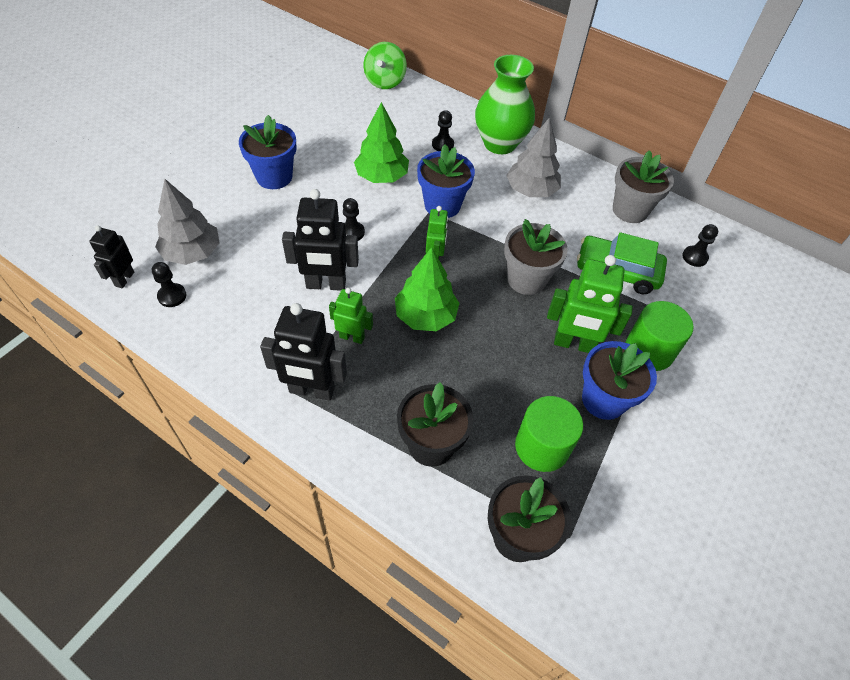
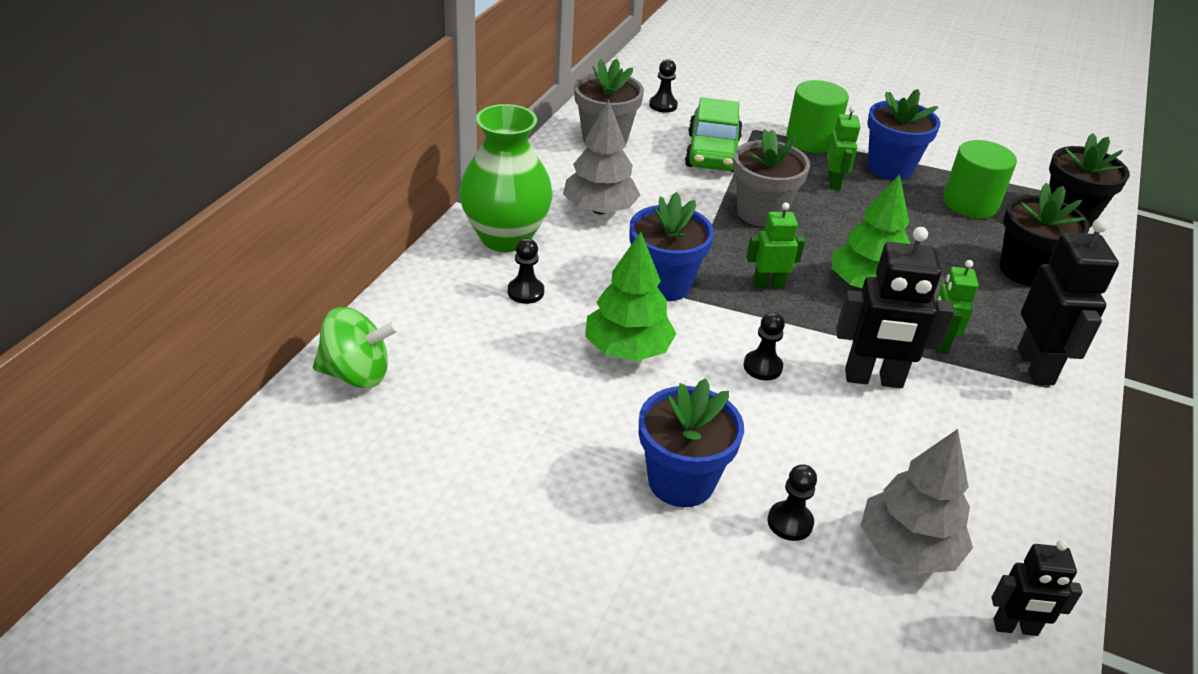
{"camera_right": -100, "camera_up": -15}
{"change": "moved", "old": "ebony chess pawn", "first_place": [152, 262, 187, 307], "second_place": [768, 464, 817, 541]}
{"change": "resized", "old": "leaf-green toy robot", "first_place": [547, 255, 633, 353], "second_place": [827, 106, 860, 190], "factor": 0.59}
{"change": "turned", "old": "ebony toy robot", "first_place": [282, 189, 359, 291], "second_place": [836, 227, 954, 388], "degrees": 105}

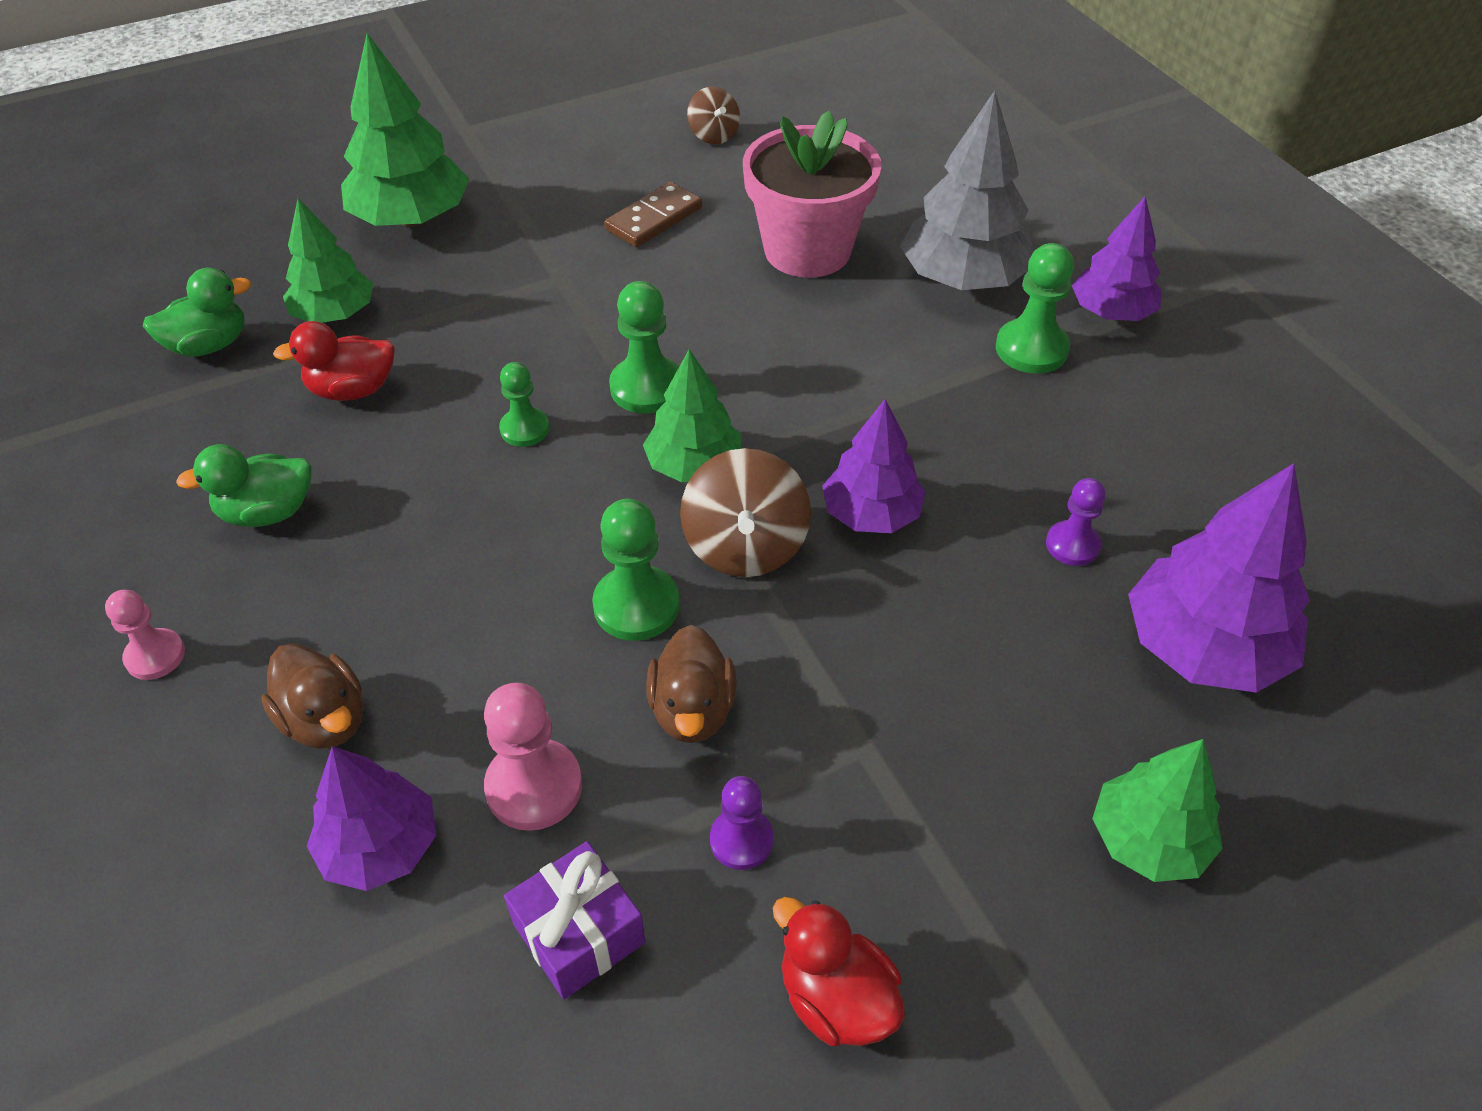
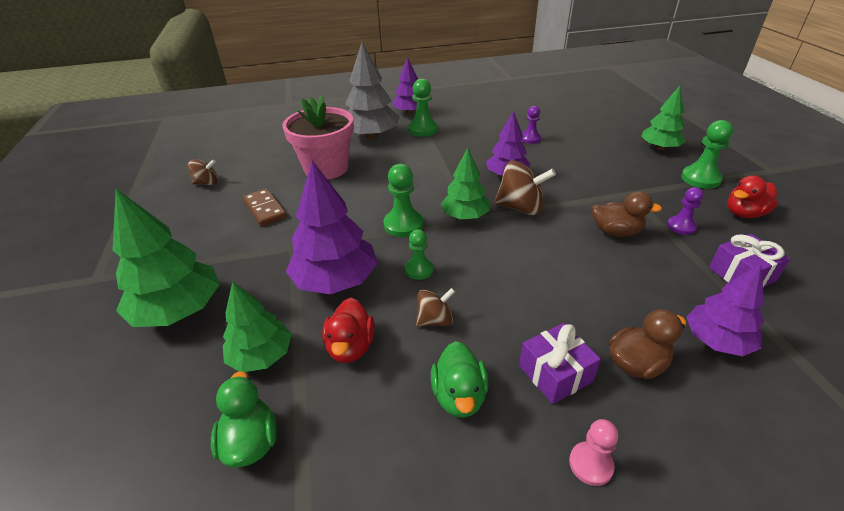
{"camera_right": -75, "camera_up": -10}
{"change": "moved", "old": "royal purple toy tree", "first_place": [1128, 463, 1310, 693], "second_place": [286, 161, 378, 295]}
{"change": "added", "new": "russet whirligig", "second_place": [416, 288, 455, 327]}
{"change": "added", "new": "royal purple wrapped gift", "second_place": [519, 323, 601, 404]}
{"change": "moved", "old": "leaf-green chess pawn", "first_place": [592, 499, 680, 641], "second_place": [681, 120, 733, 189]}
{"change": "removed", "old": "rosy chess pawn", "first_place": [484, 683, 582, 831]}

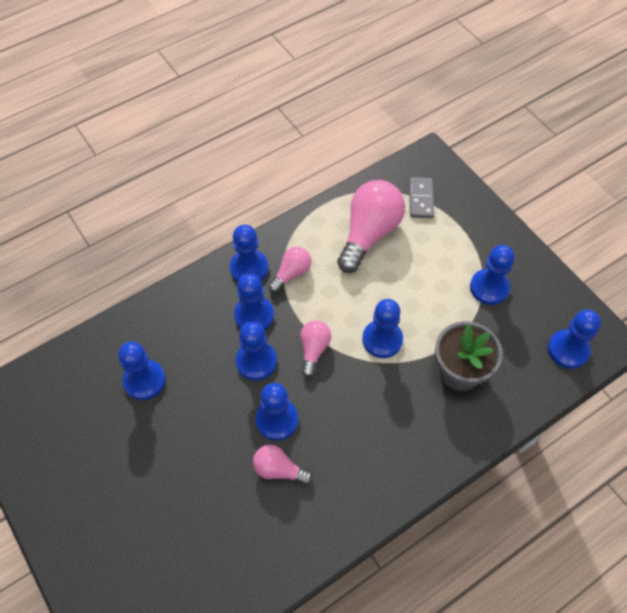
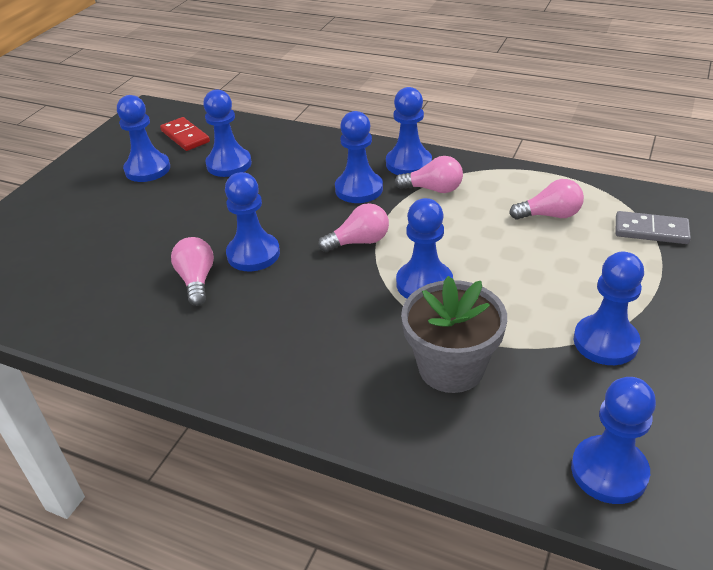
{"camera_right": 60, "camera_up": -20}
{"change": "moved", "old": "blue chess pawn", "first_place": [236, 322, 277, 381], "second_place": [117, 95, 170, 182]}
{"change": "added", "new": "crimson domino piece", "second_place": [160, 117, 210, 151]}
{"change": "resized", "old": "rosy light bulb", "first_place": [337, 180, 405, 273], "second_place": [509, 179, 584, 220], "factor": 0.53}
{"change": "turned", "old": "grey domino piece", "first_place": [409, 177, 434, 218], "second_place": [616, 211, 691, 244], "degrees": 45}

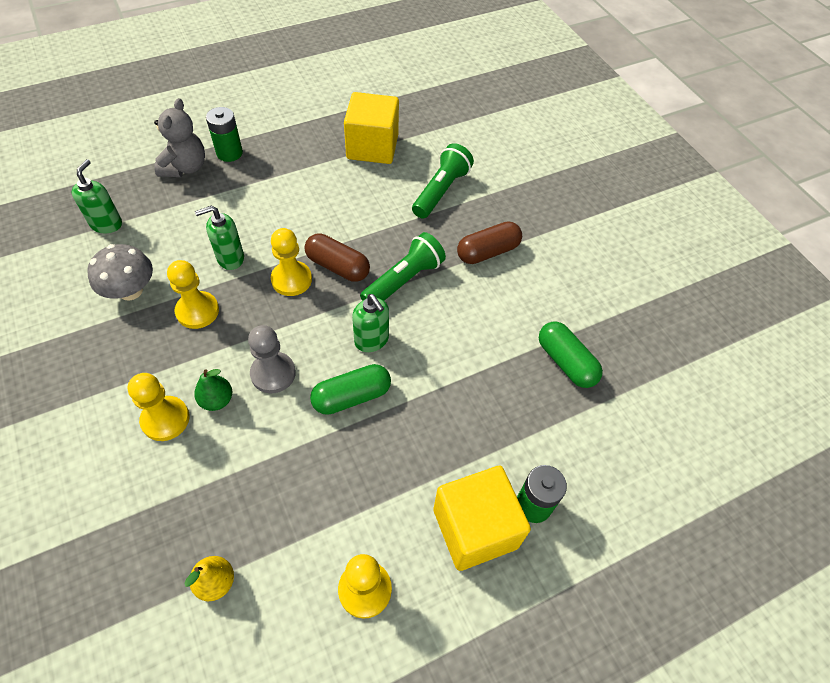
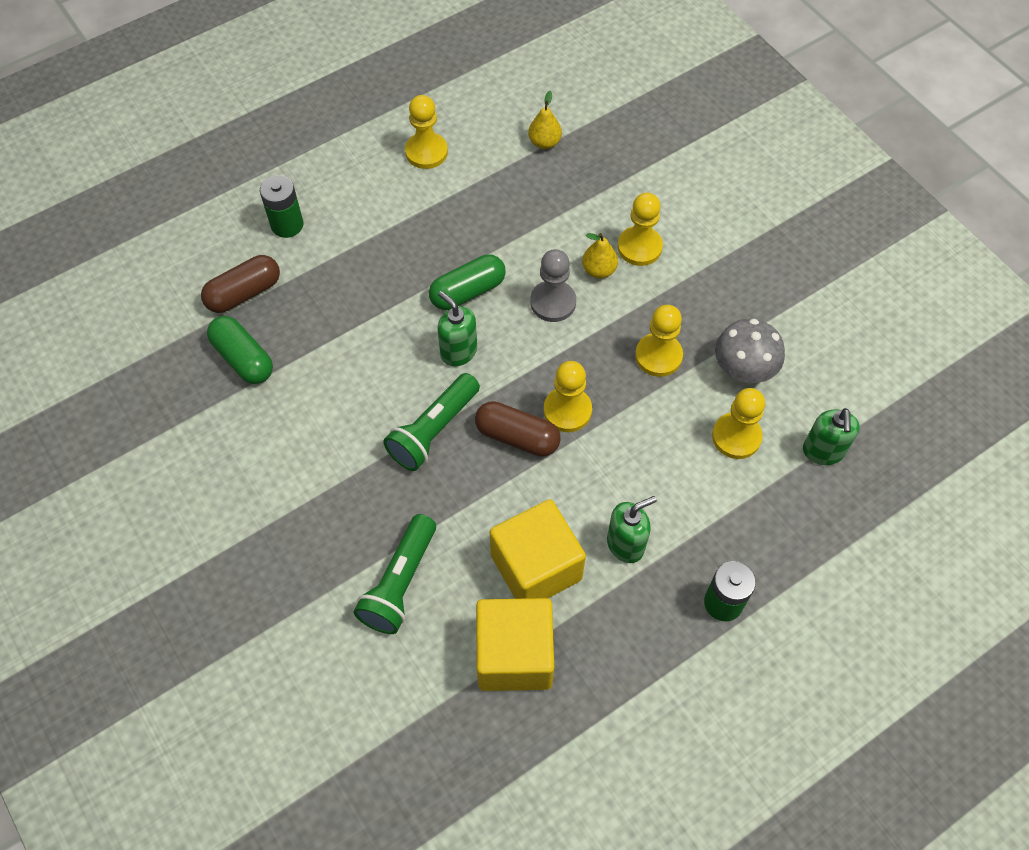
{"camera_right": 175, "camera_up": 5}
{"change": "moved", "old": "russet capsule", "first_place": [457, 222, 522, 264], "second_place": [201, 255, 280, 313]}
{"change": "moved", "old": "yellow solid cube", "first_place": [433, 466, 531, 571], "second_place": [490, 499, 586, 599]}
{"change": "recoloured", "old": "leaf-green toy pear", "new": "yellow toy pear", "first_place": [194, 369, 232, 411], "second_place": [582, 233, 618, 278]}
{"change": "moved", "old": "leaf-green pump bottle", "first_place": [195, 206, 244, 270], "second_place": [607, 496, 657, 563]}
{"change": "added", "new": "yellow chess pawn", "second_place": [712, 388, 765, 459]}
{"change": "removed", "old": "grey teddy bear", "first_place": [154, 98, 205, 177]}

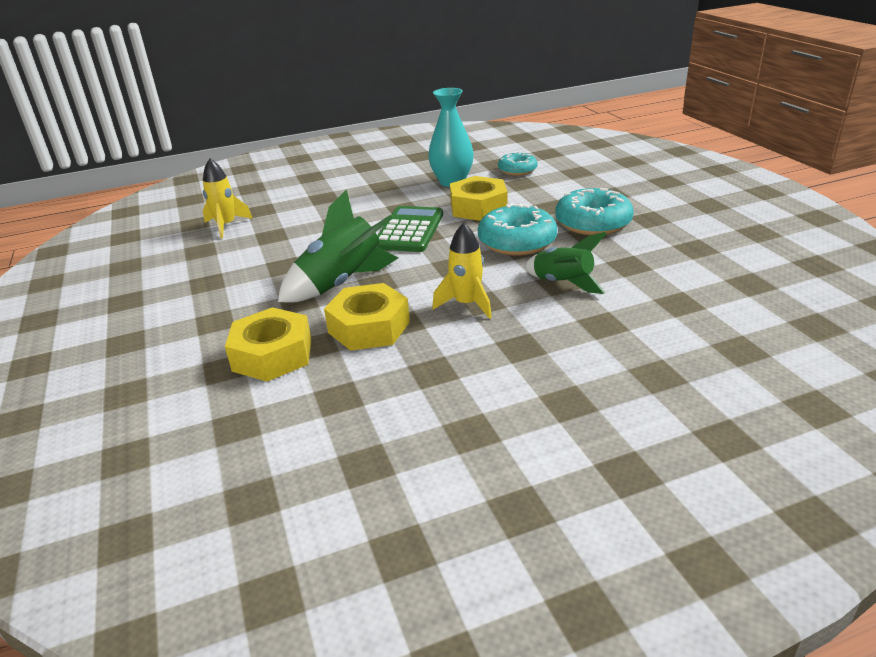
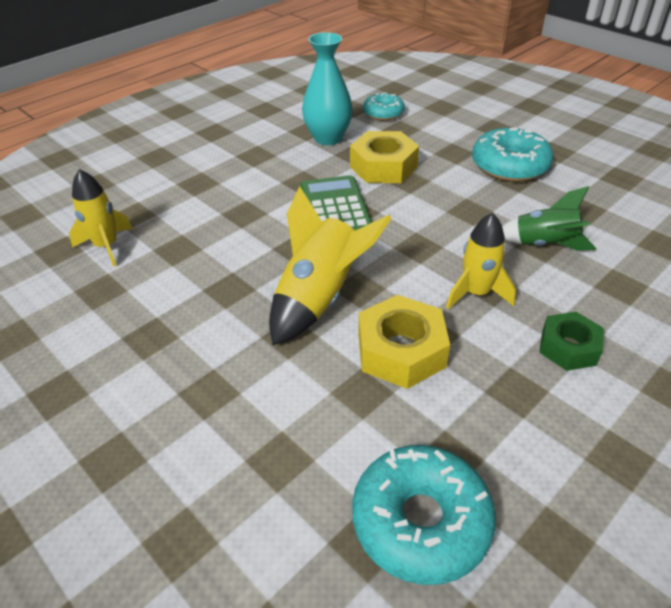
{"camera_right": -25, "camera_up": 10}
{"change": "recoloured", "old": "leaf-green spaceship", "new": "yellow spaceship", "first_place": [278, 189, 398, 303], "second_place": [269, 186, 392, 345]}
{"change": "moved", "old": "turquoise donut", "first_place": [478, 203, 557, 256], "second_place": [352, 445, 496, 585]}
{"change": "added", "new": "leaf-green hexagon nut", "second_place": [539, 312, 604, 371]}
{"change": "removed", "old": "yellow hexagon nut", "first_place": [225, 307, 312, 382]}

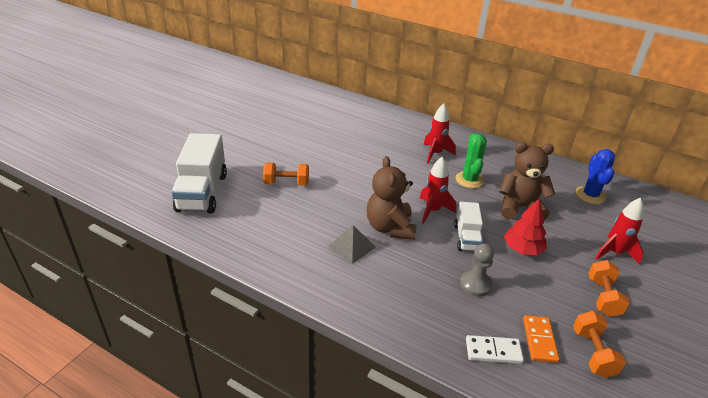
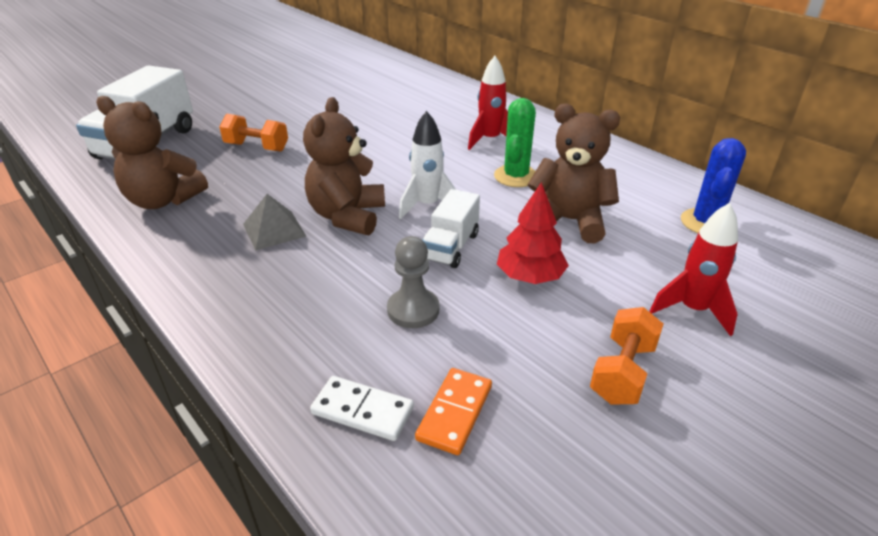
{"camera_right": 20, "camera_up": 0}
{"change": "added", "new": "russet teddy bear", "second_place": [96, 96, 208, 209]}
{"change": "recoloured", "old": "crimson spaceship", "new": "white spaceship", "first_place": [419, 157, 456, 224], "second_place": [399, 111, 456, 219]}
{"change": "removed", "old": "orange free weight", "first_place": [573, 311, 626, 378]}

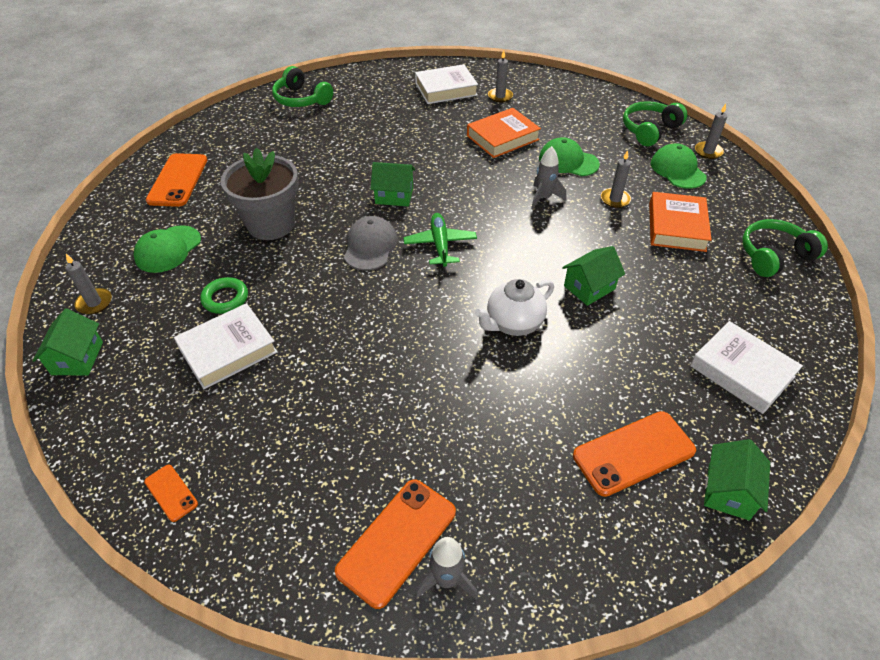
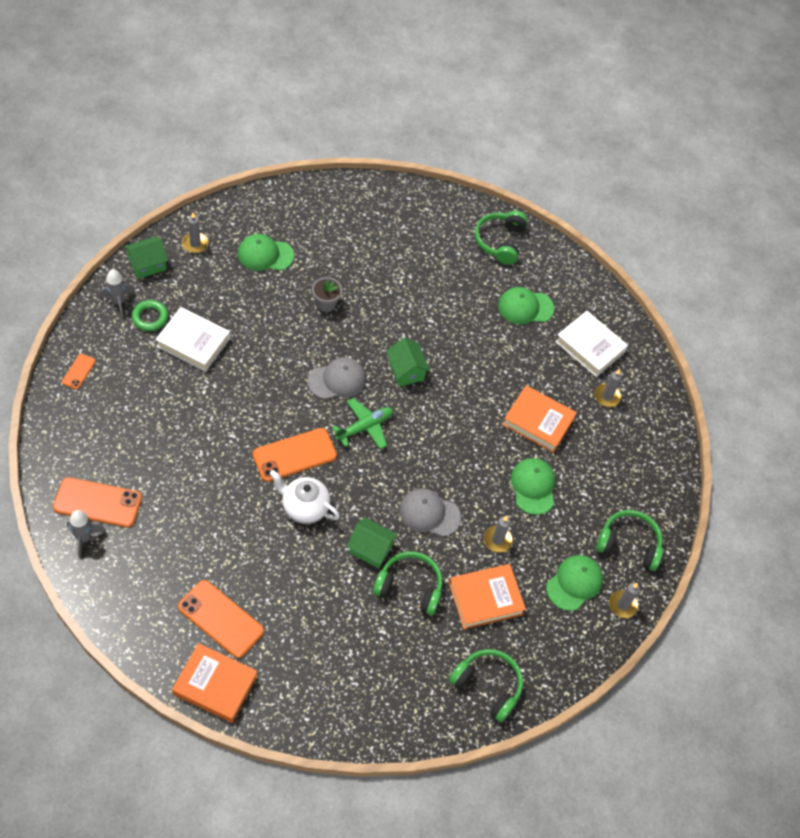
{"camera_right": 55, "camera_up": 10}
{"change": "moved", "old": "grey spaceship", "first_place": [531, 146, 566, 210], "second_place": [99, 269, 134, 318]}
{"change": "moved", "old": "leaf-green ring", "first_place": [200, 277, 248, 314], "second_place": [132, 300, 168, 331]}
{"change": "replaced", "old": "leaf-green toy house", "new": "orange hardcover", "first_place": [704, 439, 770, 520], "second_place": [172, 643, 258, 723]}
{"change": "moved", "old": "orange mobile phone", "first_place": [146, 153, 207, 207], "second_place": [253, 428, 337, 482]}
{"change": "resized", "old": "grey potted plant", "first_place": [221, 148, 299, 240], "second_place": [312, 277, 342, 312], "factor": 0.49}
{"change": "added", "new": "leaf-green over-ear headphones", "second_place": [373, 552, 443, 615]}
{"change": "added", "new": "grey baseball cap", "second_place": [399, 489, 461, 537]}
{"change": "added", "new": "leaf-green baseball cap", "second_place": [498, 287, 554, 324]}
{"change": "removed", "old": "white hardcover", "first_place": [690, 321, 803, 414]}

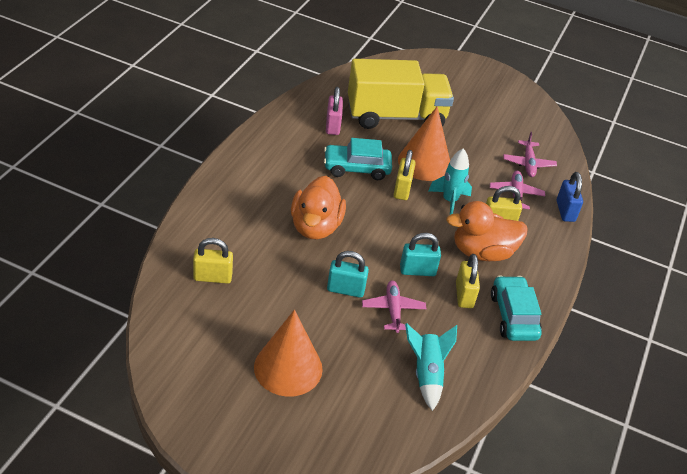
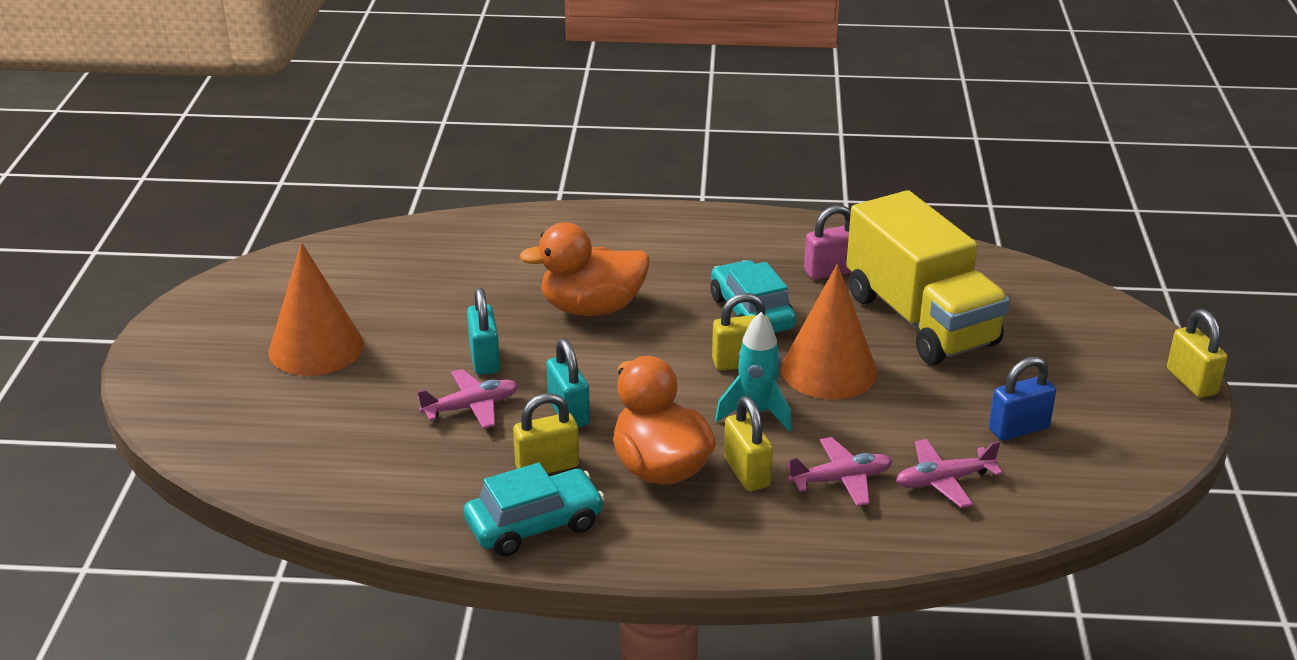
{"camera_right": 75, "camera_up": -10}
{"change": "moved", "old": "blue padlock", "first_place": [557, 172, 583, 222], "second_place": [989, 357, 1056, 441]}
{"change": "moved", "old": "yellow padlock", "first_place": [193, 238, 233, 284], "second_place": [1167, 309, 1227, 398]}
{"change": "removed", "old": "turquoise spaceship", "first_place": [405, 323, 457, 411]}

